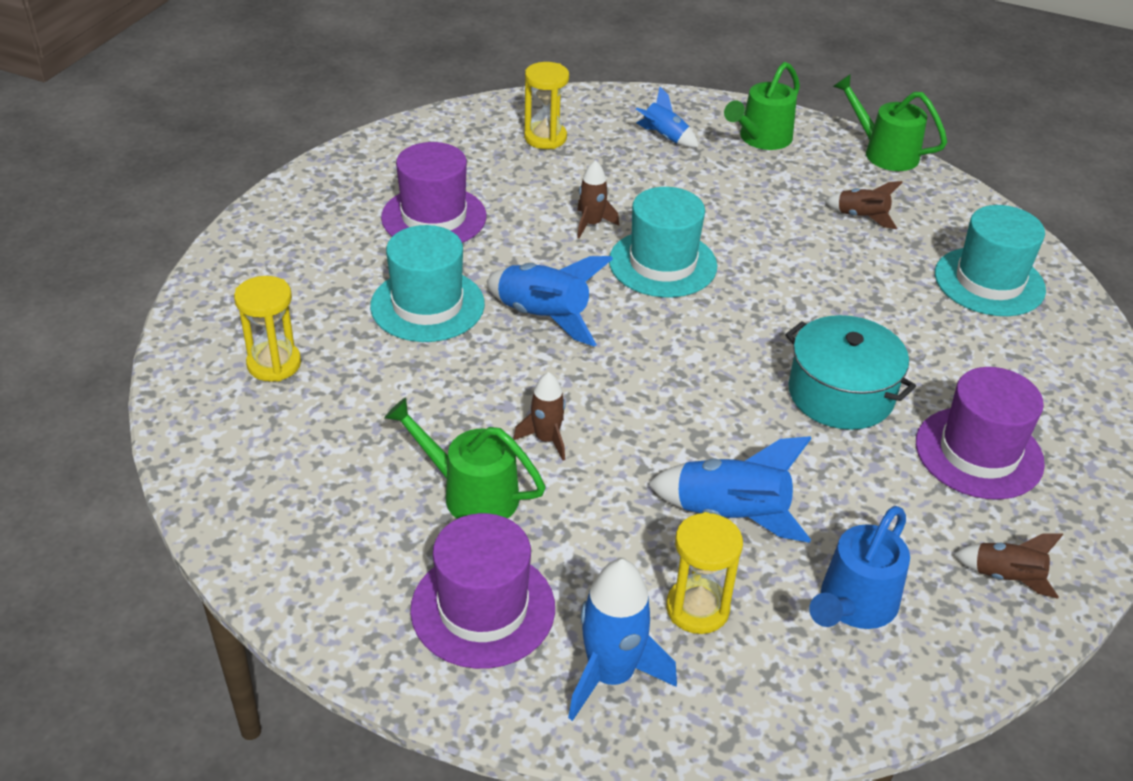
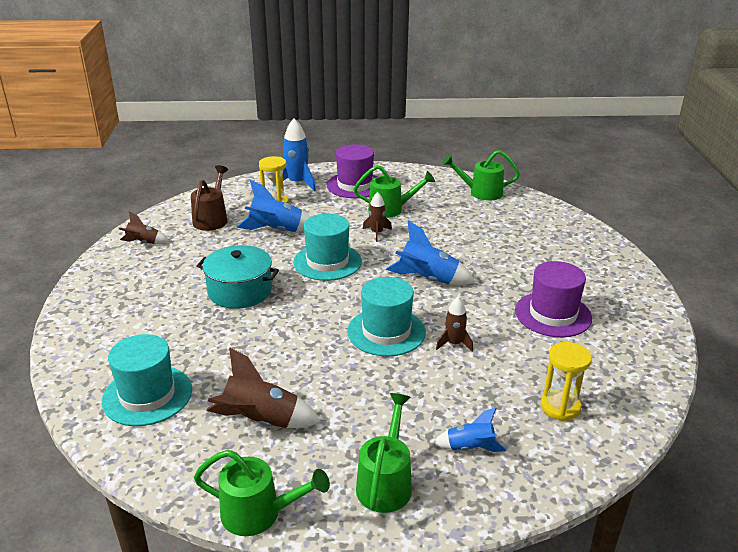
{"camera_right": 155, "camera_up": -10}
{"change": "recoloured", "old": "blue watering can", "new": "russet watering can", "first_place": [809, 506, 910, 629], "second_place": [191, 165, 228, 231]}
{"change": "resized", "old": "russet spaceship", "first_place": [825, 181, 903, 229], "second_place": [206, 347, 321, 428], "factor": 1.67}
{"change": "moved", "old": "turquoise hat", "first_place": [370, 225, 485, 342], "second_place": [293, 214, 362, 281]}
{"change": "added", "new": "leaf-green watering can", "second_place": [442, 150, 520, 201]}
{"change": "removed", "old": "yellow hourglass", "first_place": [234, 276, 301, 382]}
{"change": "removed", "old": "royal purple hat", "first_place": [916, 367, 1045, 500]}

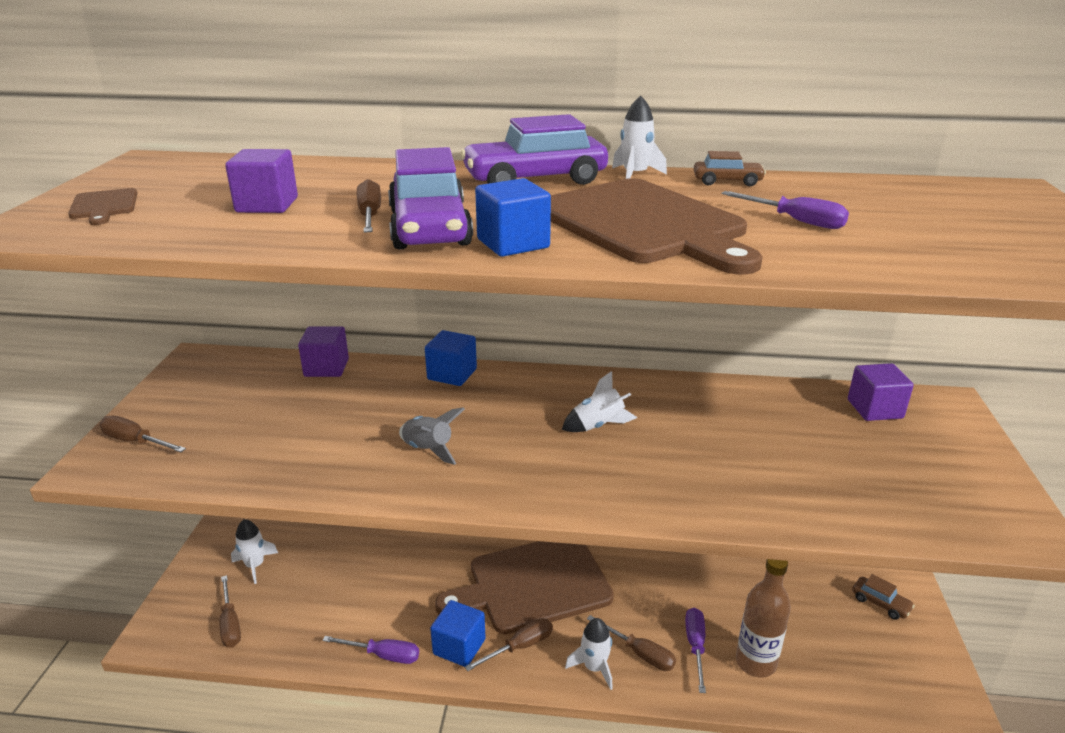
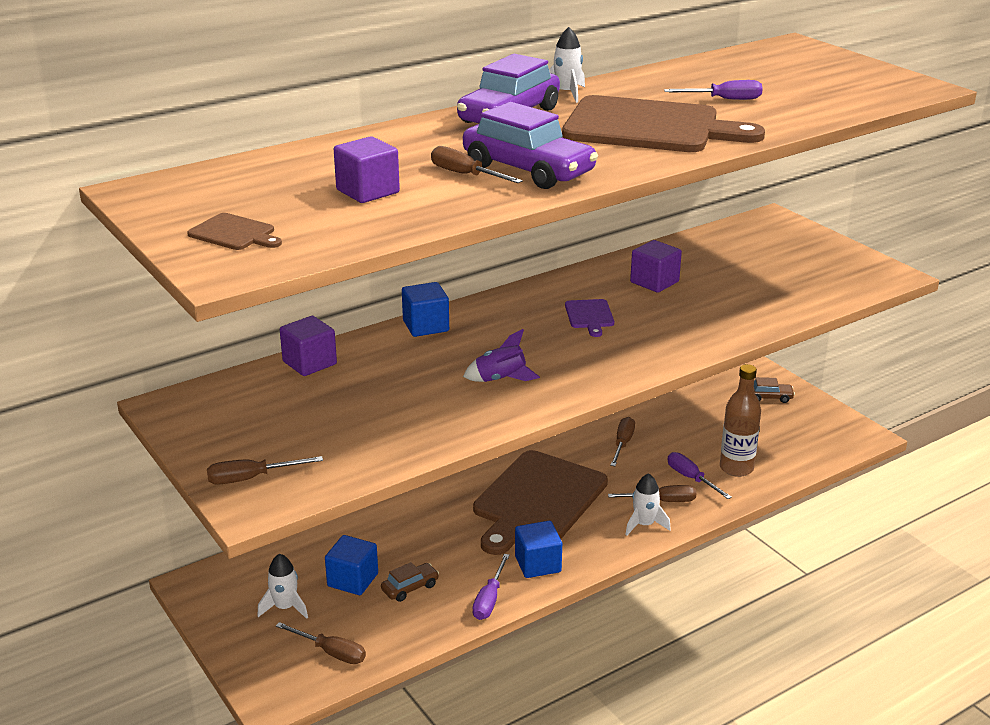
{"camera_right": -40, "camera_up": 0}
{"change": "moved", "old": "blue solid cube", "first_place": [475, 178, 551, 257], "second_place": [325, 535, 378, 595]}
{"change": "moved", "old": "russet toy car", "first_place": [694, 151, 766, 186], "second_place": [381, 562, 439, 602]}
{"change": "recoloured", "old": "grey spaceship", "new": "royal purple spaceship", "first_place": [399, 407, 465, 465], "second_place": [463, 329, 540, 382]}
{"change": "turned", "old": "royal purple screwdriver", "first_place": [323, 636, 419, 664], "second_place": [472, 554, 510, 620], "degrees": 135}
{"change": "replaced", "old": "white spaceship", "new": "royal purple chopping board", "first_place": [562, 371, 637, 432], "second_place": [565, 299, 614, 337]}
{"change": "moved", "old": "russet screwdriver", "first_place": [465, 618, 553, 671], "second_place": [610, 417, 635, 466]}
{"change": "moved", "old": "royal purple solid cube", "first_place": [848, 363, 914, 421], "second_place": [630, 240, 682, 293]}

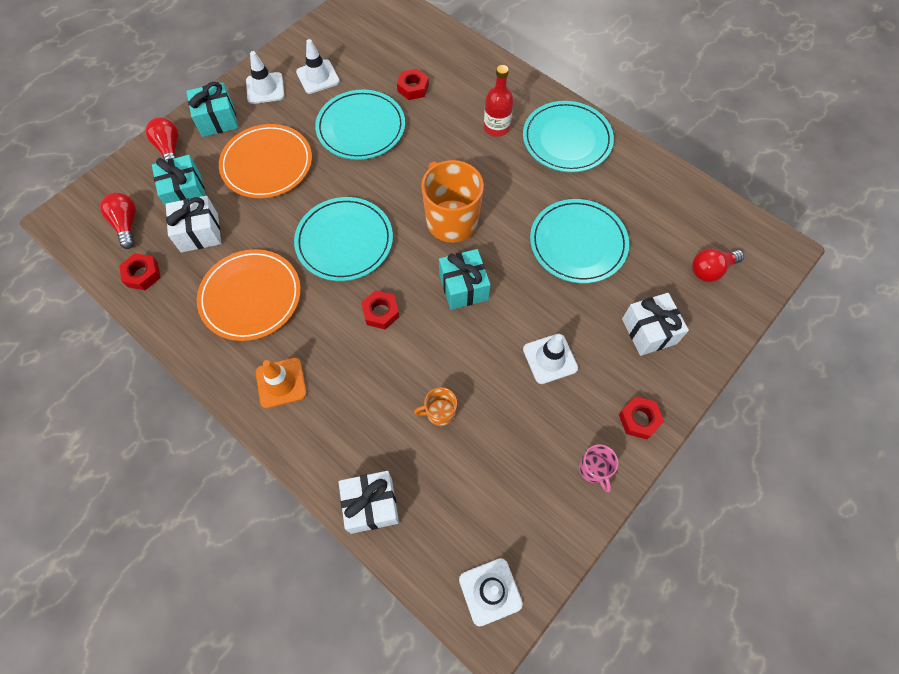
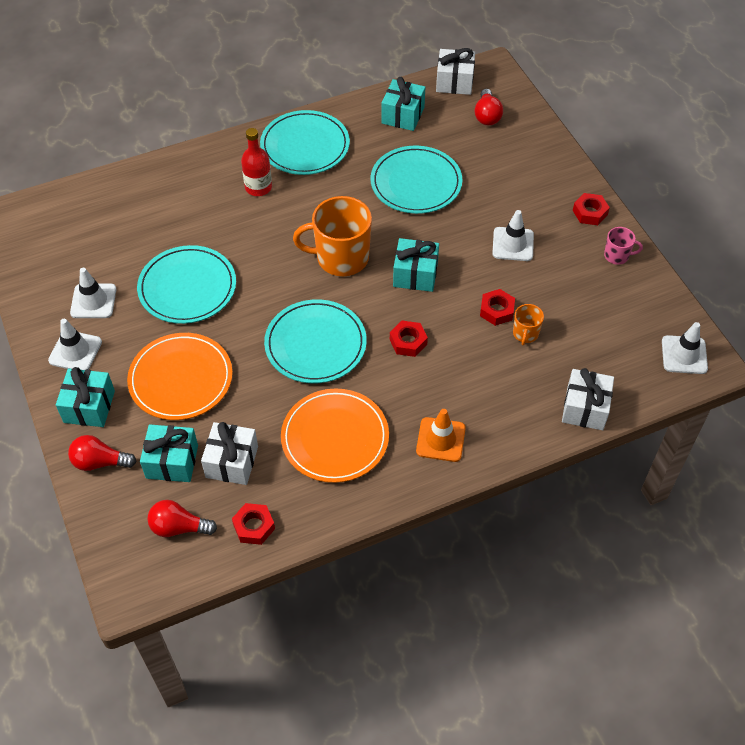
{"camera_right": -65, "camera_up": -10}
{"change": "added", "new": "turquoise wrapped gift", "second_place": [381, 77, 425, 131]}
{"change": "moved", "old": "white wrapped gift", "first_place": [622, 293, 689, 356], "second_place": [436, 48, 475, 95]}
{"change": "moved", "old": "crimson hexagon nut", "first_place": [397, 69, 429, 100], "second_place": [480, 289, 515, 326]}

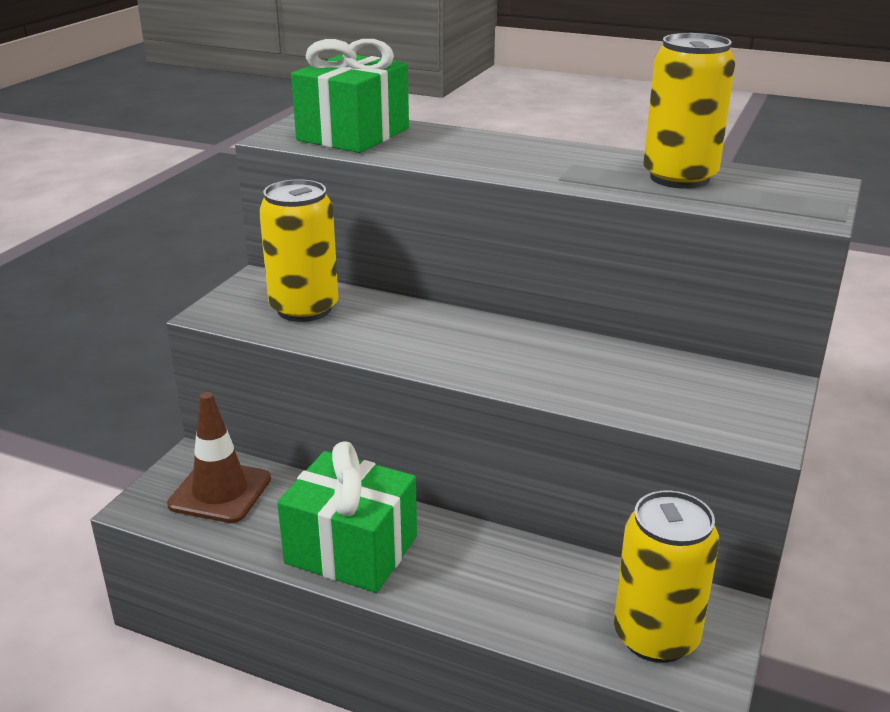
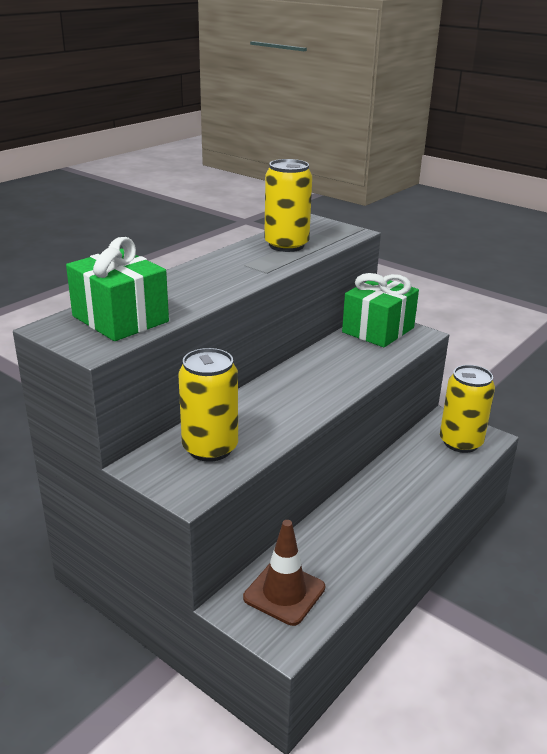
{"camera_right": -75, "camera_up": 0}
{"change": "moved", "old": "leaf-green wrapped gift", "first_place": [277, 441, 417, 593], "second_place": [342, 273, 419, 347]}

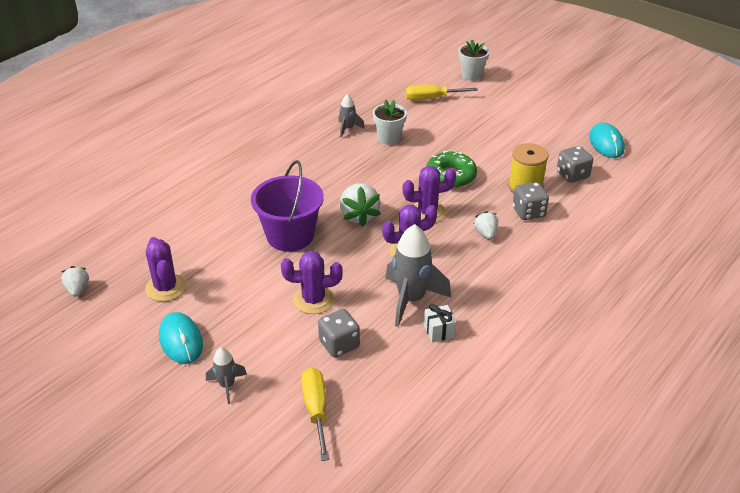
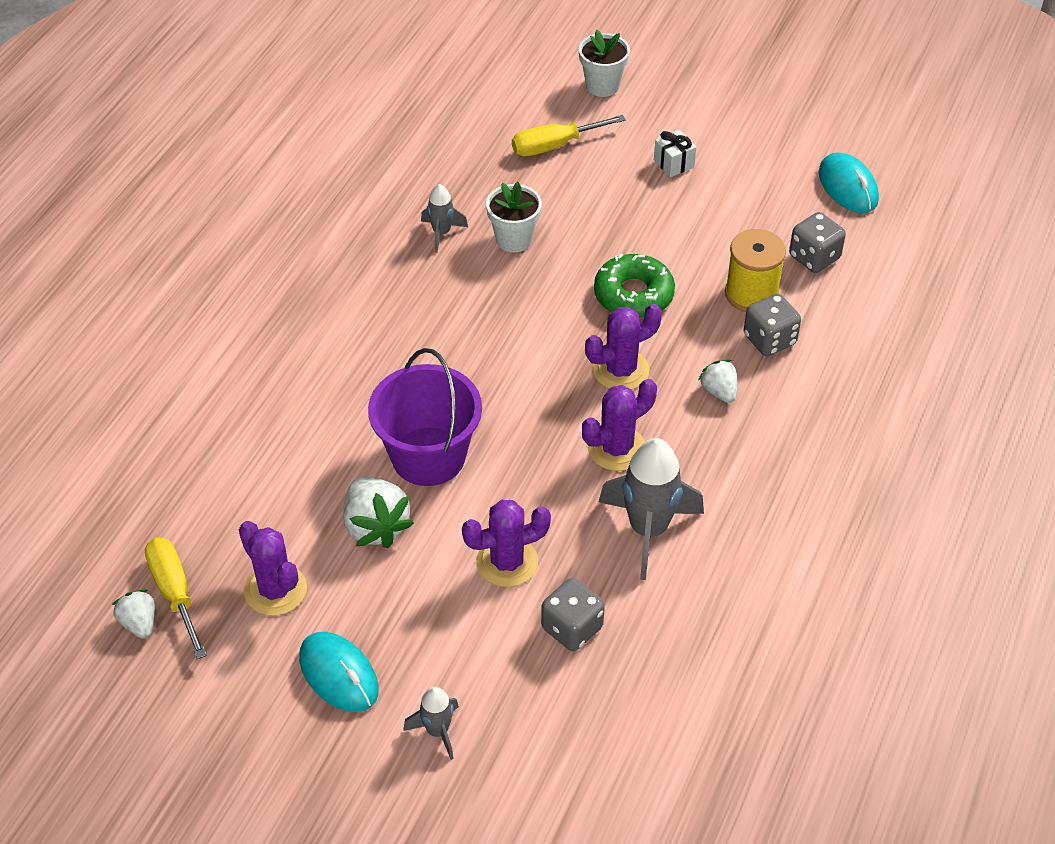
{"camera_right": -15, "camera_up": 10}
{"change": "moved", "old": "yellow screwdriver", "first_place": [301, 368, 329, 461], "second_place": [145, 538, 207, 659]}
{"change": "moved", "old": "white toy strawberry", "first_place": [340, 183, 381, 227], "second_place": [343, 478, 414, 548]}
{"change": "moved", "old": "white wrapped gift", "first_place": [424, 304, 456, 342], "second_place": [654, 130, 696, 177]}

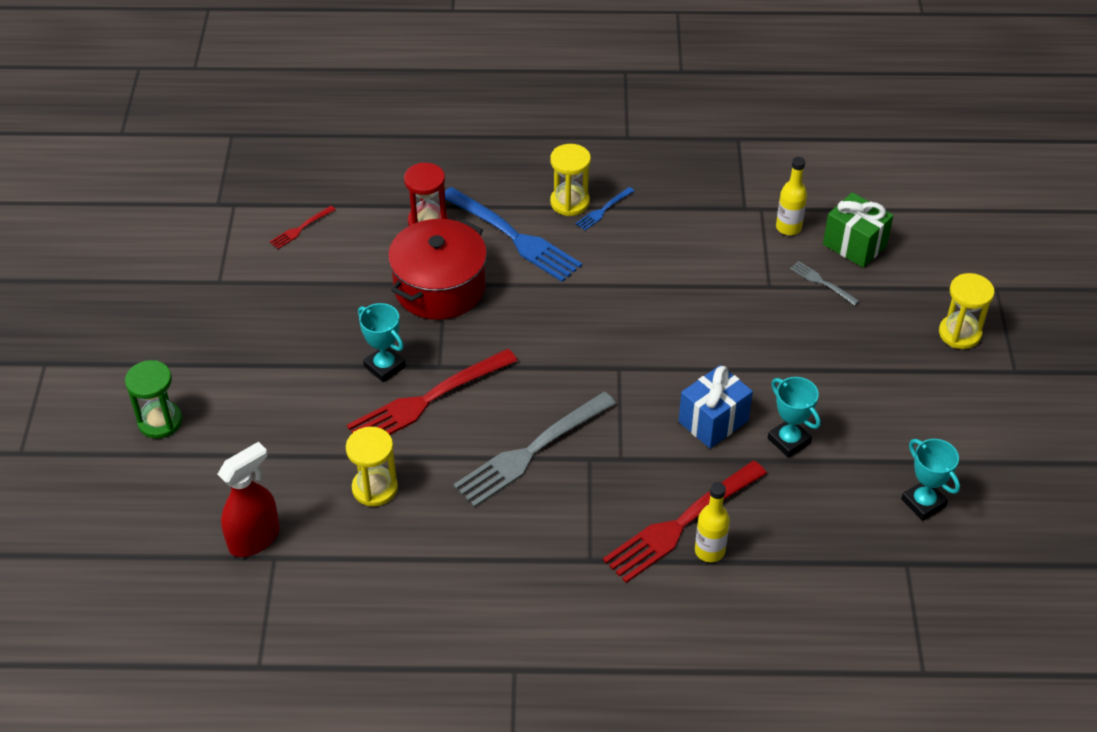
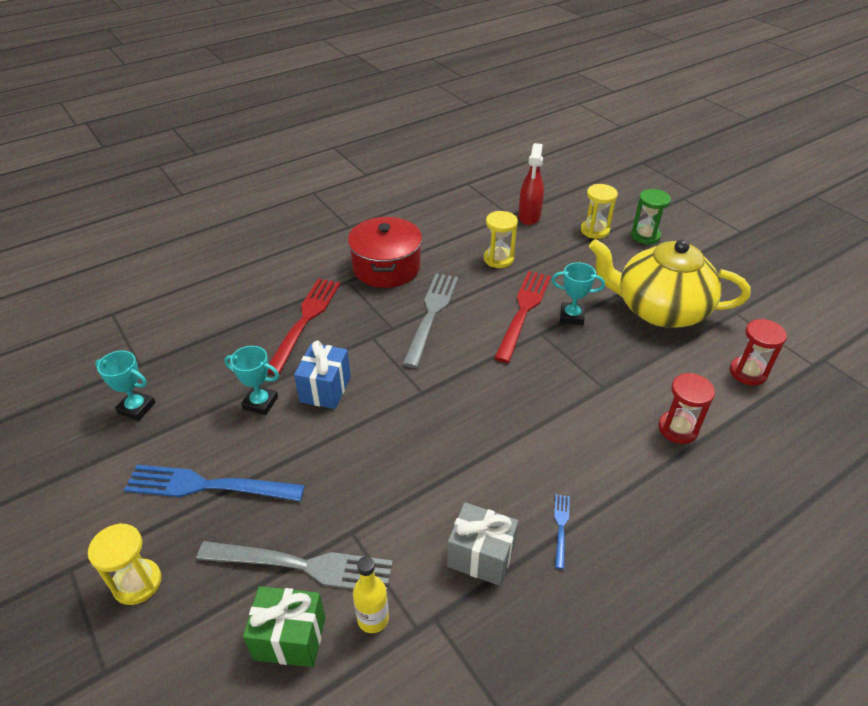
{"camera_right": 145, "camera_up": -5}
{"change": "moved", "old": "blue fork", "first_place": [445, 187, 582, 282], "second_place": [124, 465, 305, 501]}
{"change": "resized", "old": "grey fork", "first_place": [790, 261, 859, 306], "second_place": [197, 541, 393, 592], "factor": 2.23}
{"change": "moved", "old": "crimson pot", "first_place": [388, 219, 487, 320], "second_place": [348, 217, 422, 288]}
{"change": "added", "new": "grey wrapped gift", "second_place": [447, 502, 519, 586]}
{"change": "moved", "old": "yellow hourglass", "first_place": [550, 144, 591, 216], "second_place": [581, 184, 618, 239]}
{"change": "added", "new": "yellow teapot", "second_place": [589, 239, 750, 328]}
{"change": "replaced", "old": "crimson fork", "new": "crimson hourglass", "first_place": [270, 206, 336, 249], "second_place": [730, 319, 787, 385]}
{"change": "removed", "old": "yellow drink bottle", "first_place": [695, 482, 730, 562]}

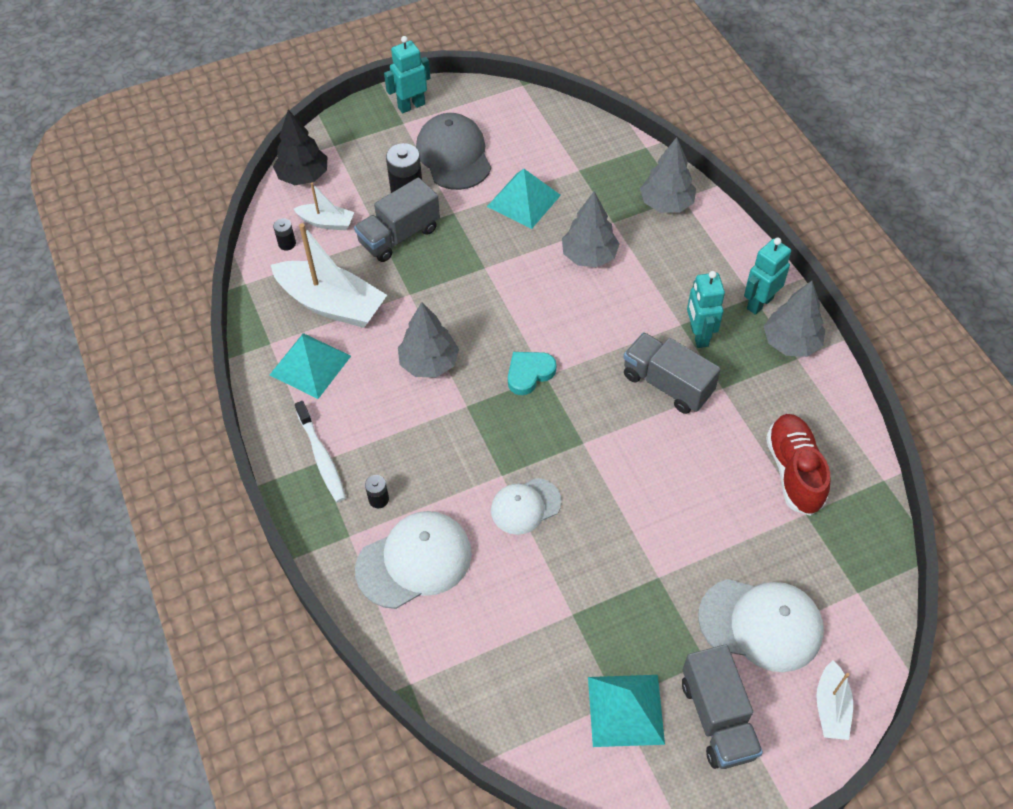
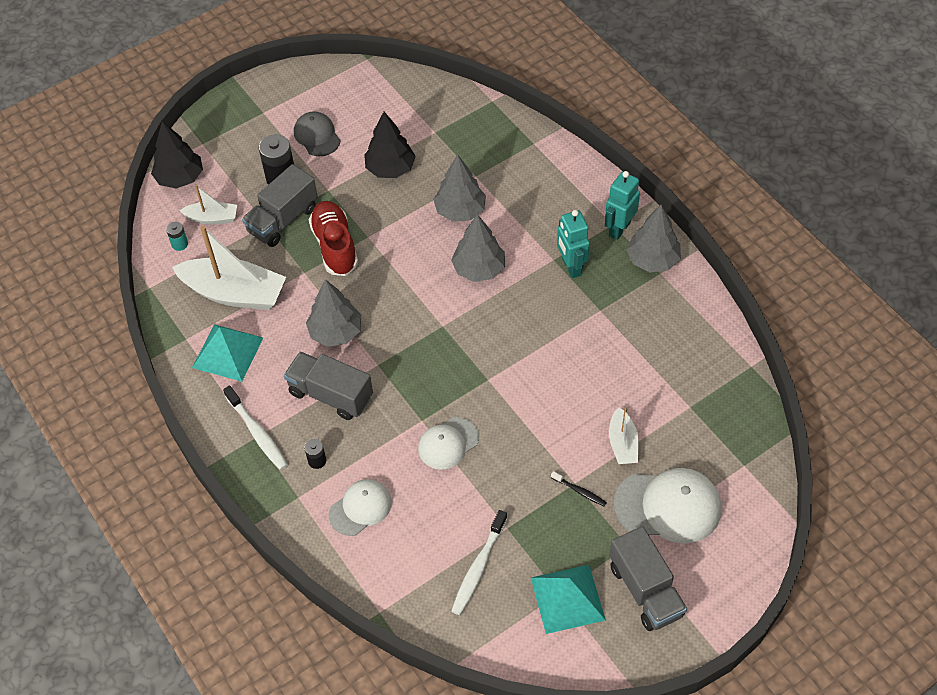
{"camera_right": -10, "camera_up": 0}
{"change": "recoloured", "old": "ebony power cell", "new": "turquoise power cell", "first_place": [273, 218, 296, 251], "second_place": [166, 222, 188, 251]}
{"change": "moved", "old": "grey lorry", "first_place": [623, 332, 721, 414], "second_place": [284, 352, 373, 420]}
{"change": "resized", "old": "grey baseball cap", "first_place": [416, 113, 491, 190], "second_place": [294, 111, 341, 156], "factor": 0.63}
{"change": "moved", "old": "crimson shoe", "first_place": [766, 414, 830, 516], "second_place": [309, 201, 358, 276]}
{"change": "resized", "old": "white baseball cap", "first_place": [355, 511, 472, 609], "second_place": [329, 479, 392, 536], "factor": 0.63}
{"change": "replaced", "old": "turquoise pyramid shape", "new": "ebony toy tree", "first_place": [487, 169, 561, 229], "second_place": [364, 112, 416, 178]}
{"change": "moved", "old": "grey toy tree", "first_place": [640, 137, 696, 213], "second_place": [451, 214, 505, 282]}
{"change": "added", "new": "white toothbrush", "second_place": [451, 510, 507, 615]}
{"change": "added", "new": "ebony toothbrush", "second_place": [551, 471, 607, 506]}
{"change": "moved", "old": "white sailboat", "first_place": [816, 660, 853, 740], "second_place": [609, 407, 639, 464]}
{"change": "removed", "old": "turquoise toy robot", "first_place": [384, 36, 430, 113]}
{"change": "removed", "old": "turquoise love heart", "first_place": [508, 352, 557, 395]}

